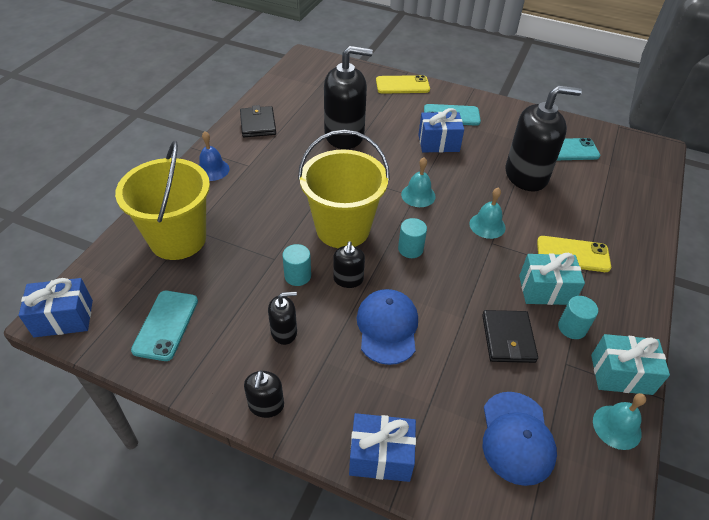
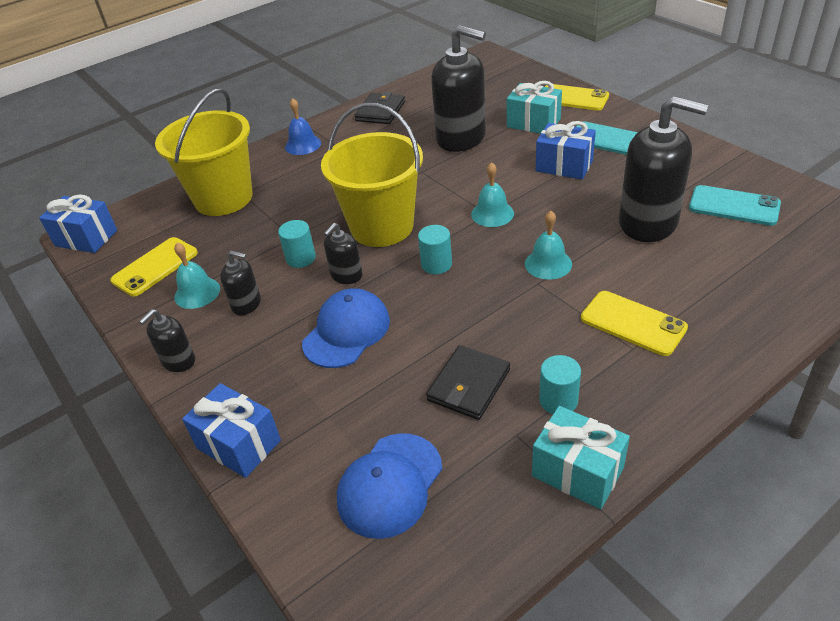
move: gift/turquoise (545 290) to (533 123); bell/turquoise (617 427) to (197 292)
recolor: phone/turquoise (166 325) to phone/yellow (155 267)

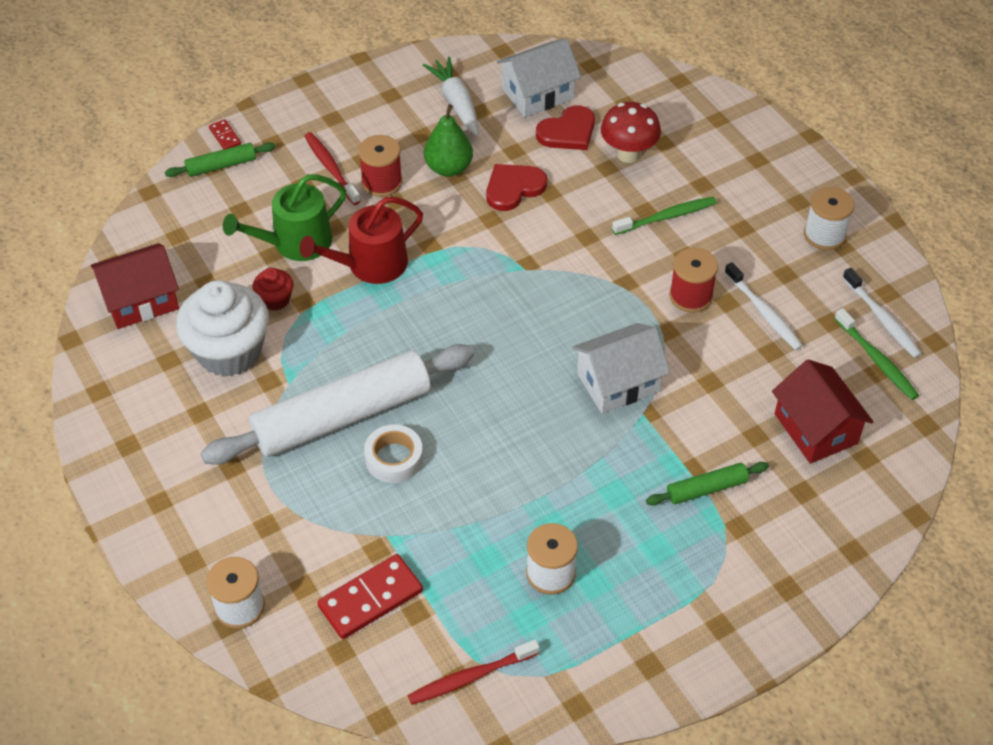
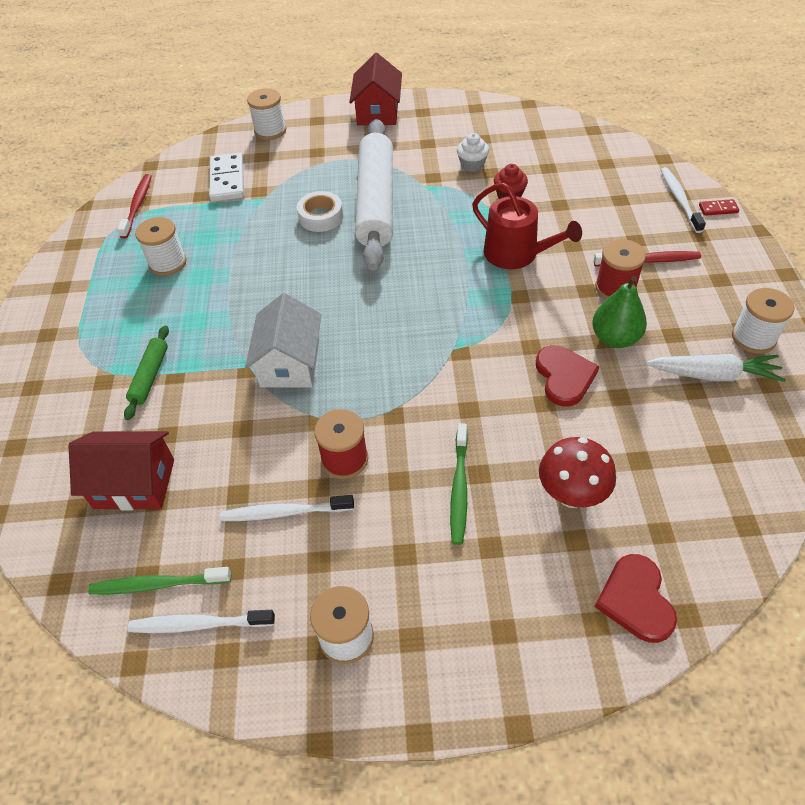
delete: house/white (537 94); watering can/green (295 243)
insert: spool/white (753 338)
move: heart/red (568 132) to (636 600); house/red (141 300) to (378 112)
replace: rolling pin/green (221 165) to toothbrush/white (679 200)
recolor: domino/red (371 599) to domino/white (227 180)
rotate: watering can/red (370 265) = (516 254) 135 degrees clockwise
resize: cupcake/white (229 352) = (472 165) x0.46

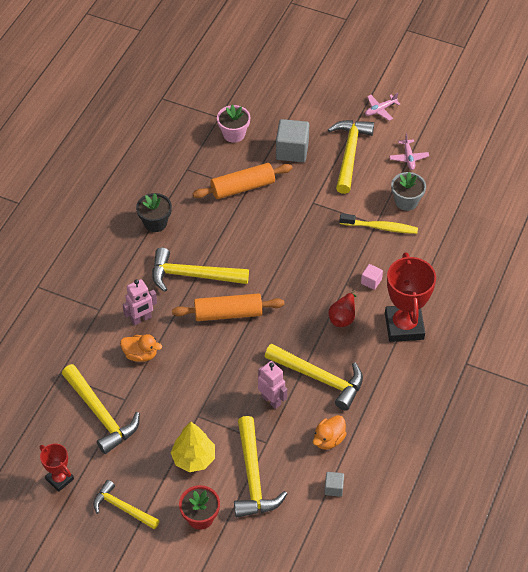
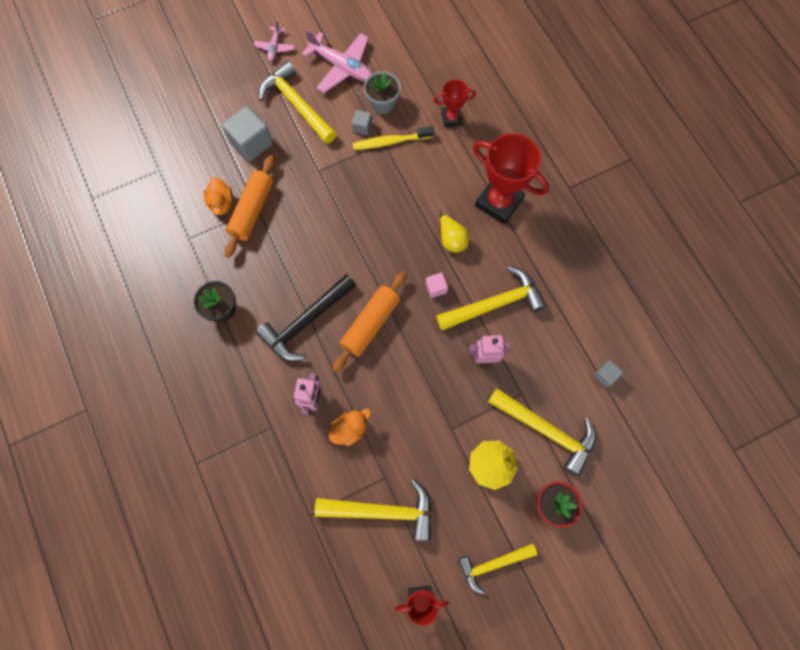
delete: flower pot/pink (234 134)
insert: trophy/red (451 118); cube/grey (362 127)
move: cube/pink (371 281) to (436 288); duck/orange (328 439) to (221 203)
recolor: hammer/yellow (192 275) to hammer/black (306 322); pear/red (343 317) to pear/yellow (451 239)
rotate: toothbrush/yellow (380 227) = (390 142) 150 degrees counterclockwise
resize: plane/pink (408 158) = (342 67) x1.87

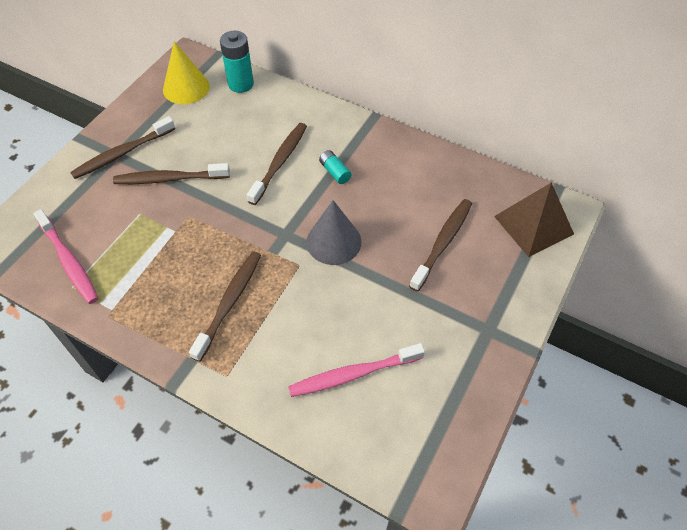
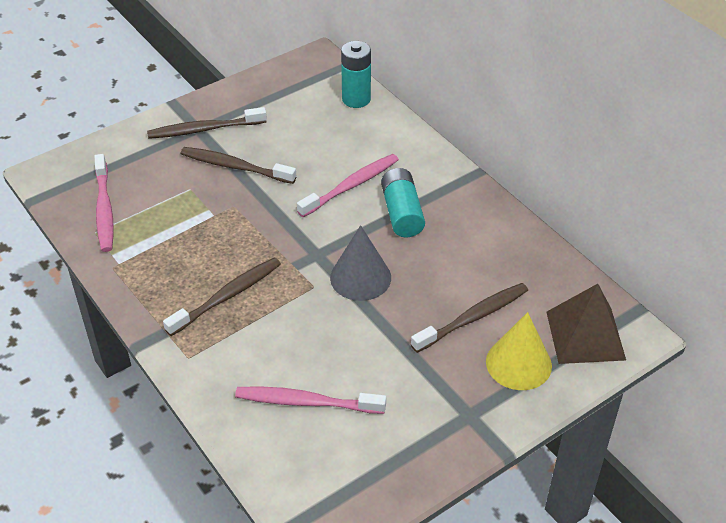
move: cone/yellow (186 87) to (518 363)
recolor: toothbrush/brown (280 162) to toothbrush/pink (351 186)
resize: battery/turquoise (334 172) = (401 213) x1.76

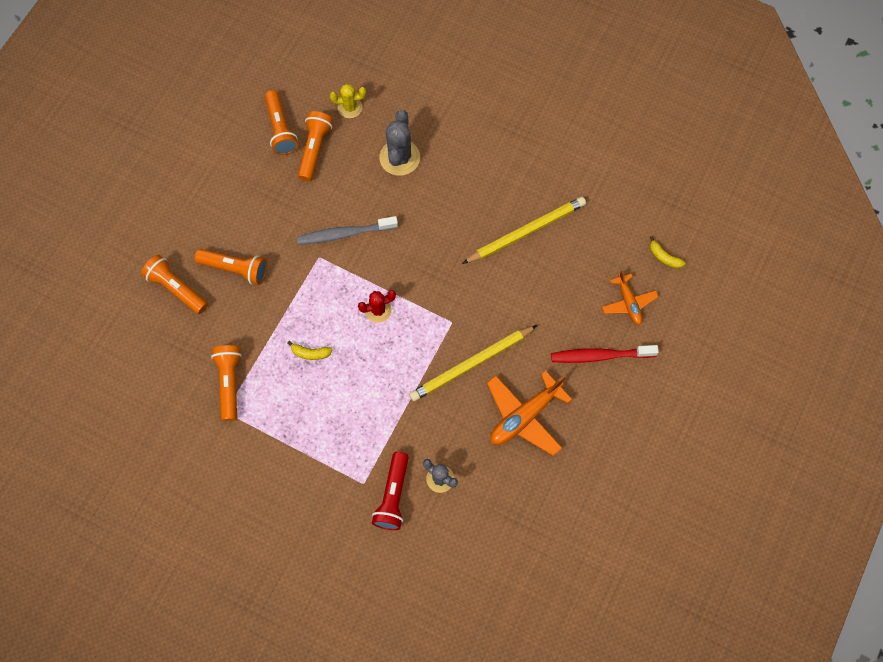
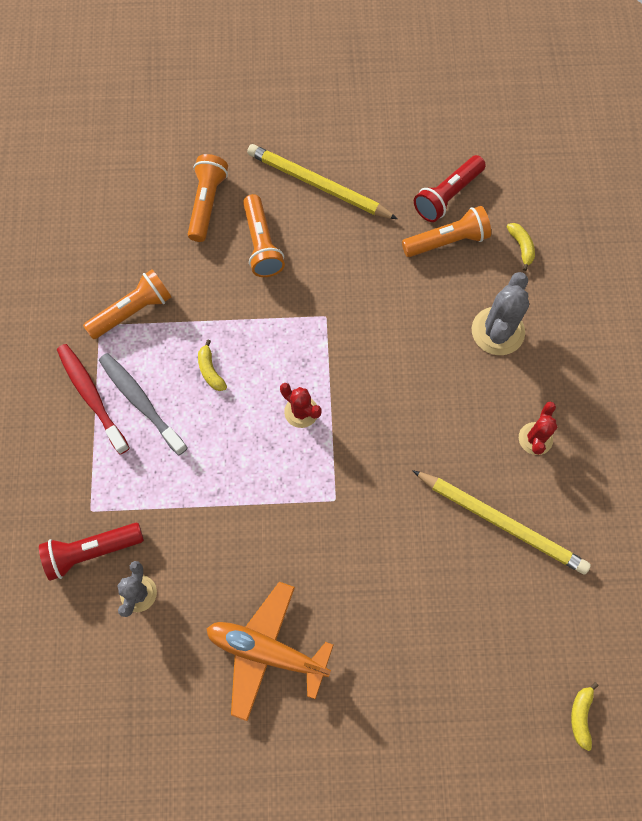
delete: plane/orange (628 303)
insert: cactus/red (535 438)
move: toothbrush/grey (345 234) to (141 402); pencil/yellow (471 364) to (318 185); toothbrush/red (600 355) to (92 396)
replace: cactus/yellow (350 107) to banana/yellow (521 247)
recolor: flashlight/orange (280 129) to flashlight/red (447 196)
rotate: cactus/grey (399 158) = (497 331) 45 degrees counterclockwise

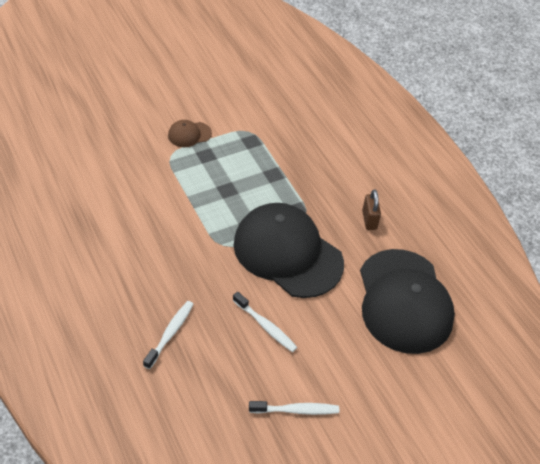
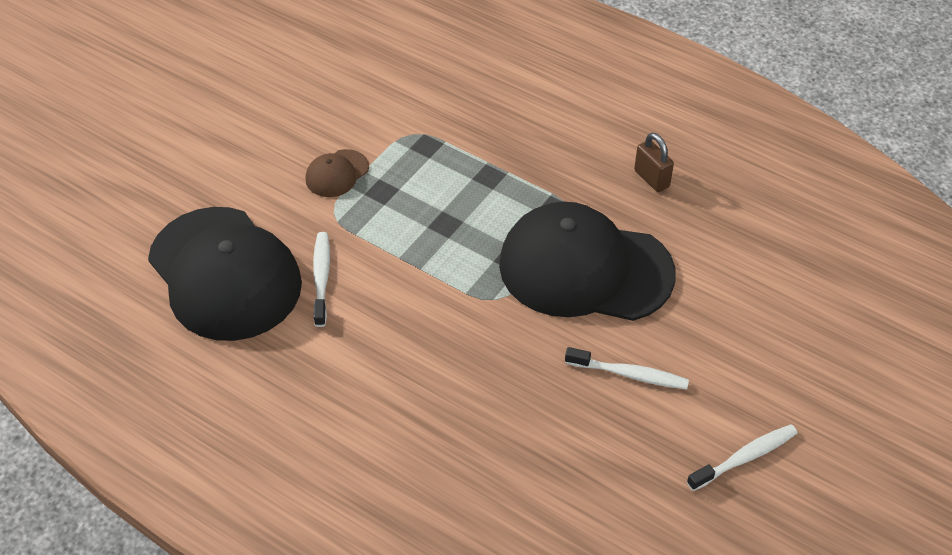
move: cap/black (404 301) to (224 274); toothbrush/white (170 333) to (321 277)

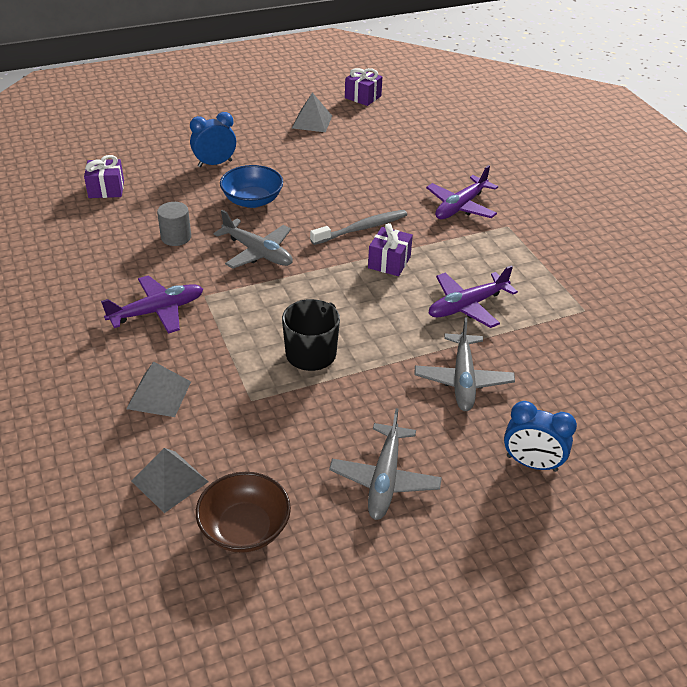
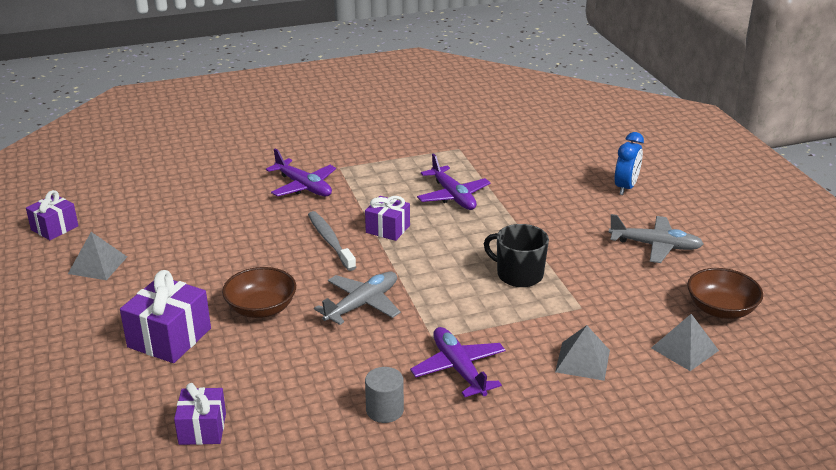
delete: plane/grey (463 379)
move: cylinder/grey (176 237) to (384 410)
replace: clock/blue (215 163) to gift/purple (169 338)
recolor: bowl/blue (252 200) to bowl/brown (261 308)

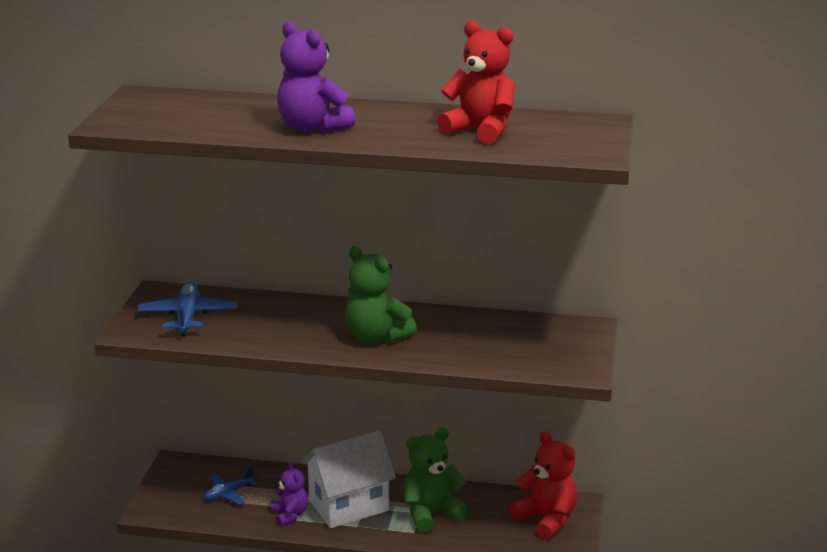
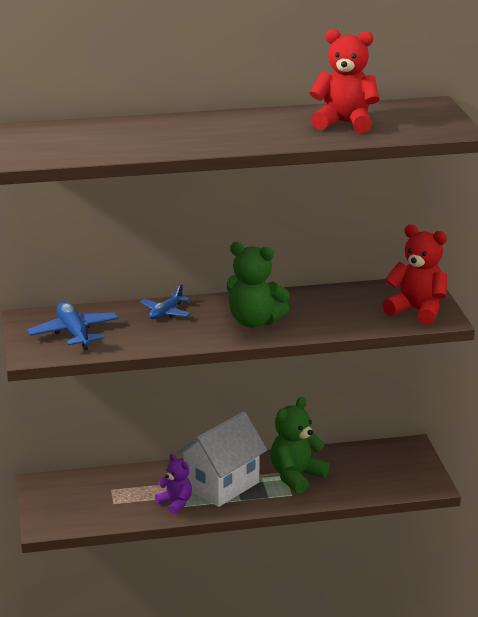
delete: teddy bear/purple (312 127)
move: teddy bear/red (546 519) to (417 311); plane/blue (228 493) to (166 312)

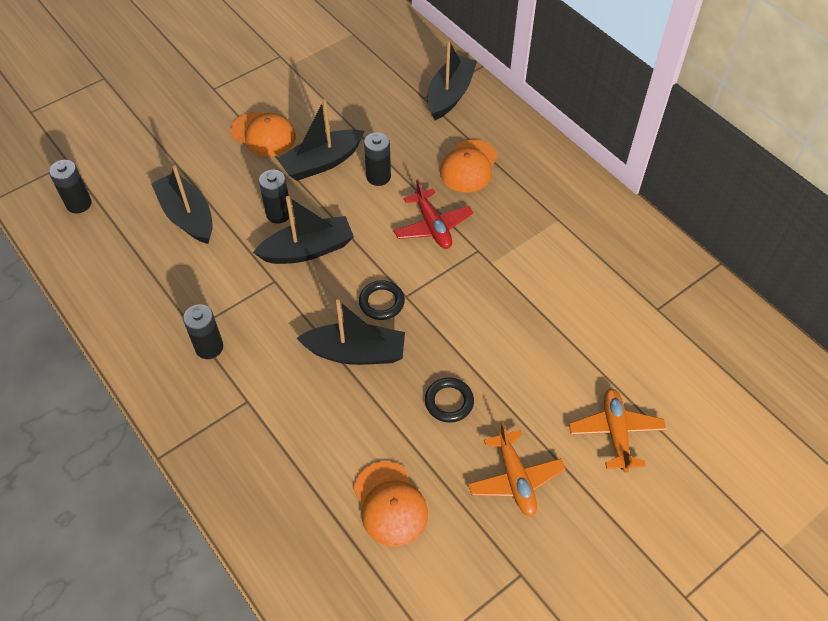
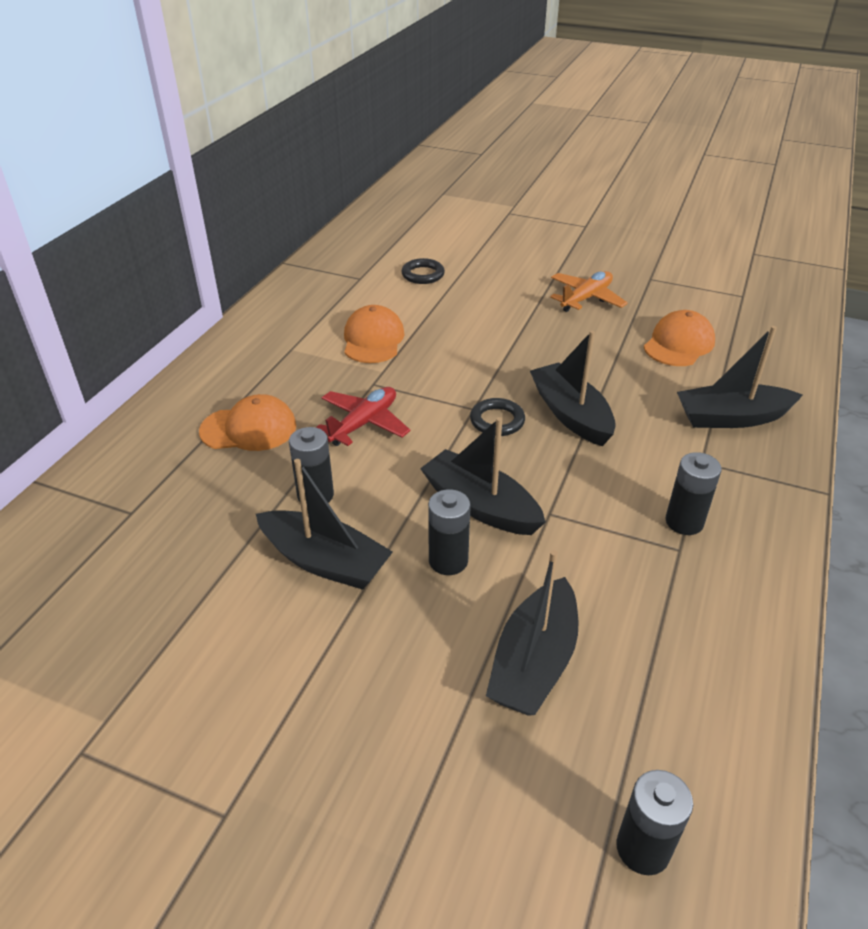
delete: plane/orange (615 433)
move: boat/black (450 95) to (731 418); cap/orange (263 134) to (373 339); ring/black (449 402) to (423 275)

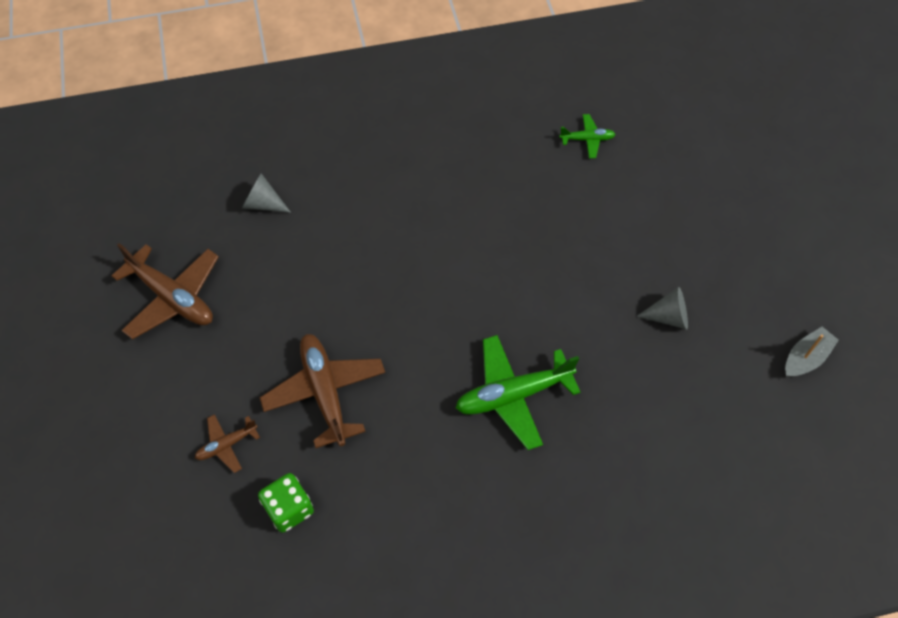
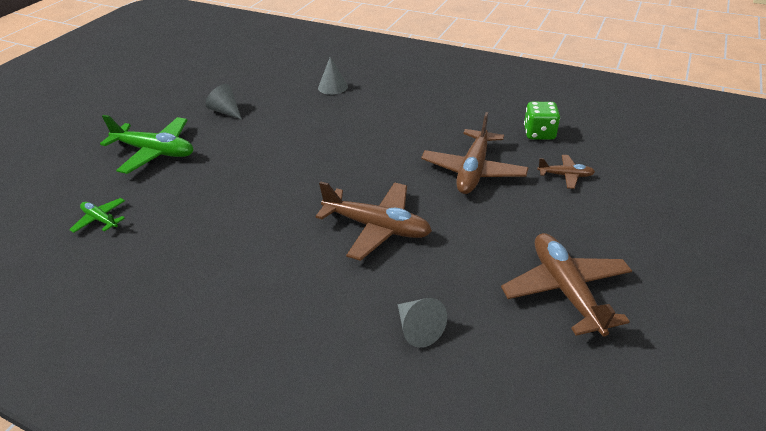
delete: boat/grey (805 358)
insert: cone/grey (333 87); plane/brown (377 227)
move: plane/green (513 395) to (155 152)

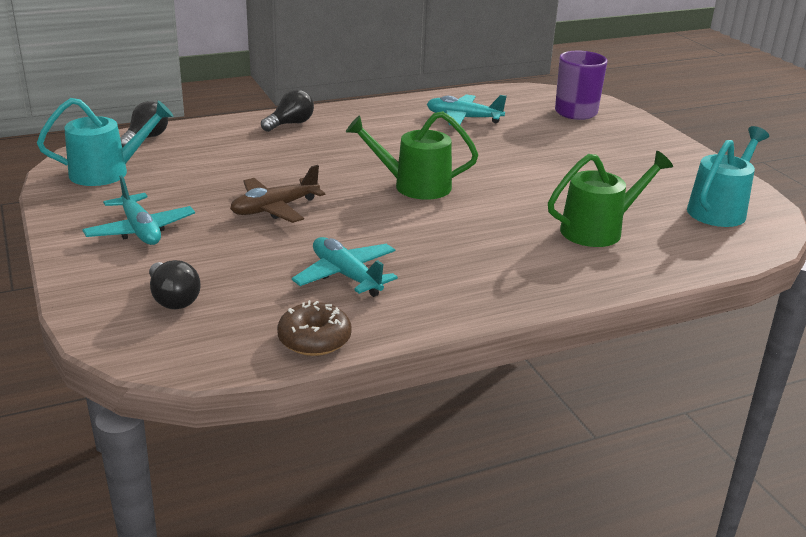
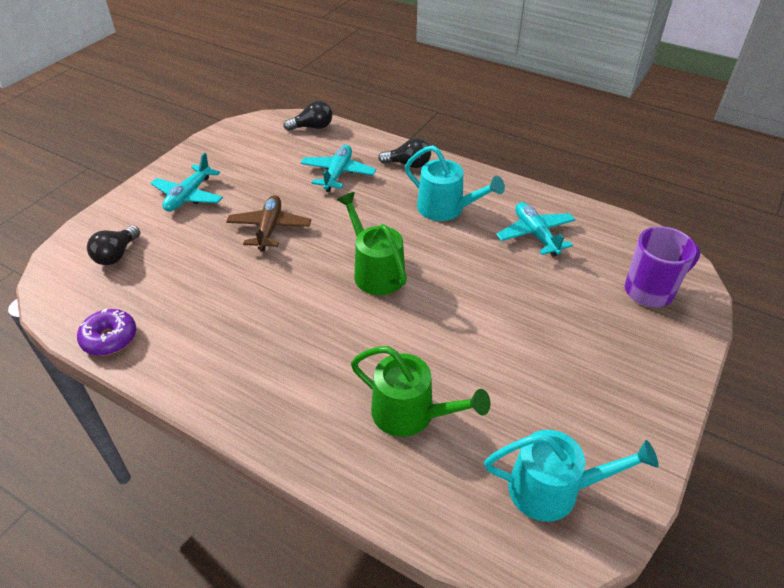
move: watering can/turquoise (107 172) to (446 209); plane/turquoise (346 276) to (338 174)
recolor: donut/brown (314 339) to donut/purple (109 338)
rotate: plane/brown (274 208) = (269 228) 75 degrees clockwise

